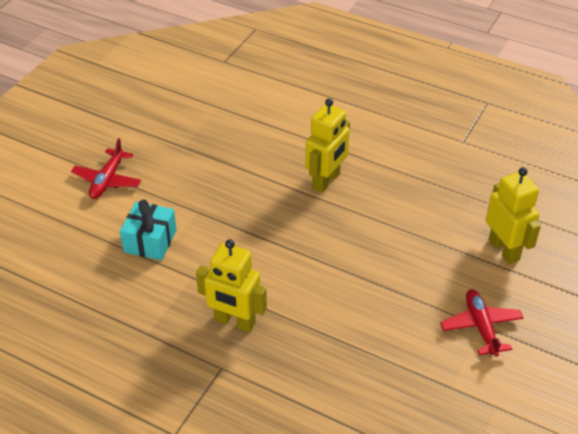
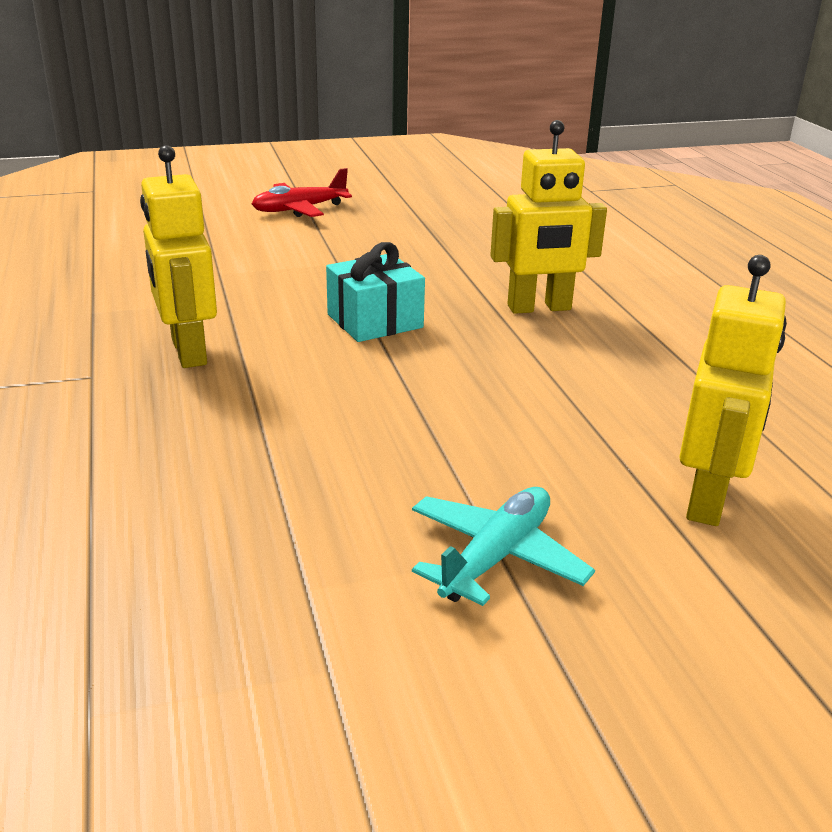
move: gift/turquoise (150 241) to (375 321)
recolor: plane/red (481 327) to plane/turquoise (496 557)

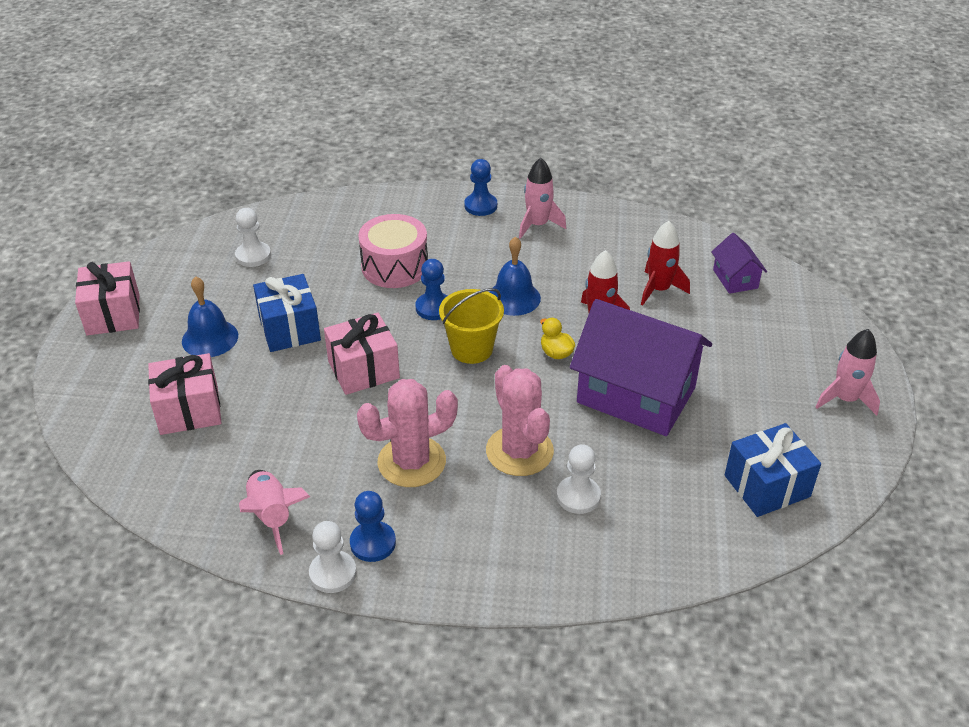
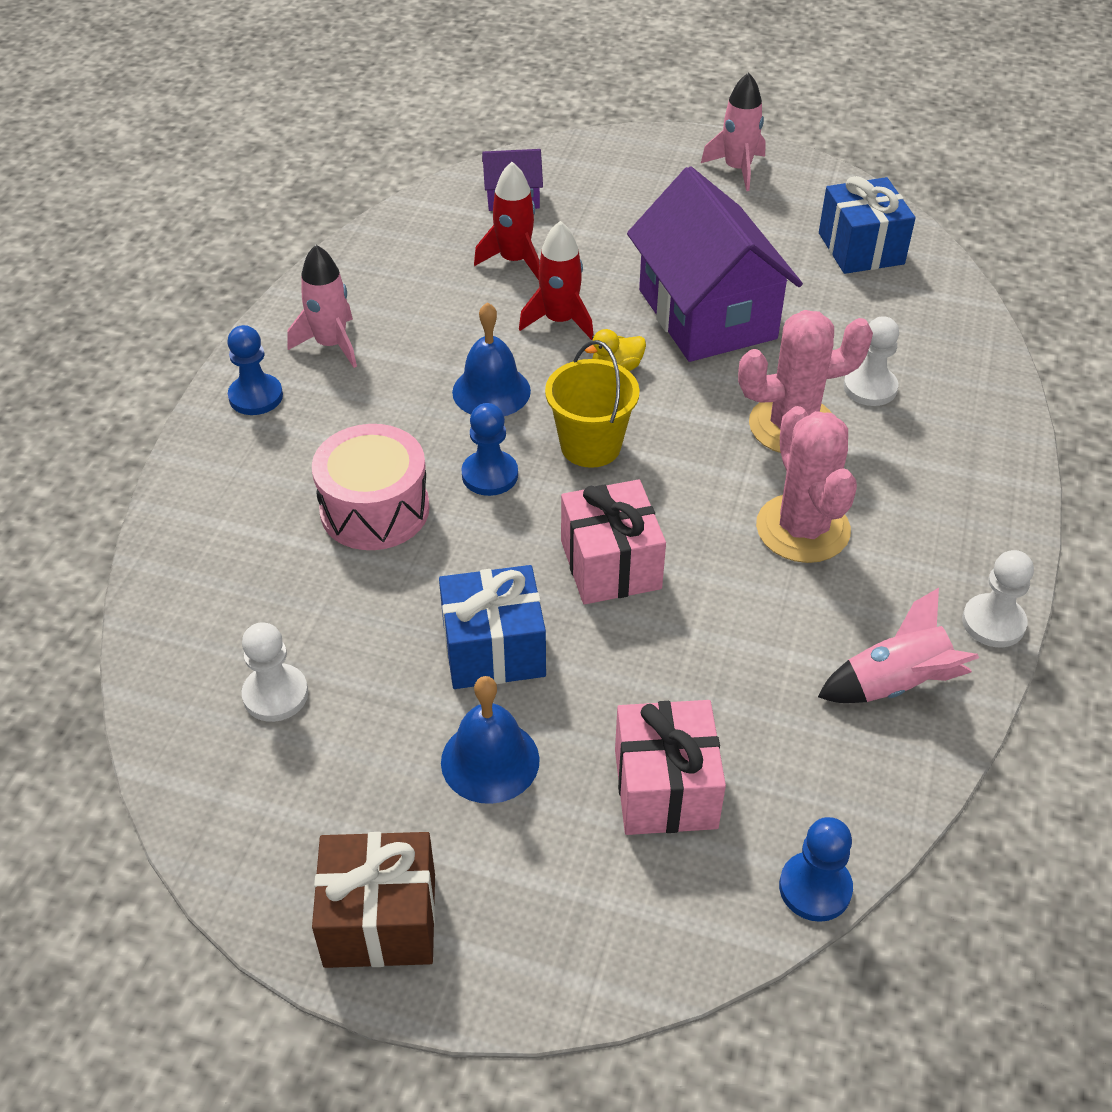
move: pawn/blue (373 543) to (815 888)
recolor: gift/pink (113 314) to gift/brown (380 920)
rotate: house/purple (636 395) = (707 314) 60 degrees counterclockwise

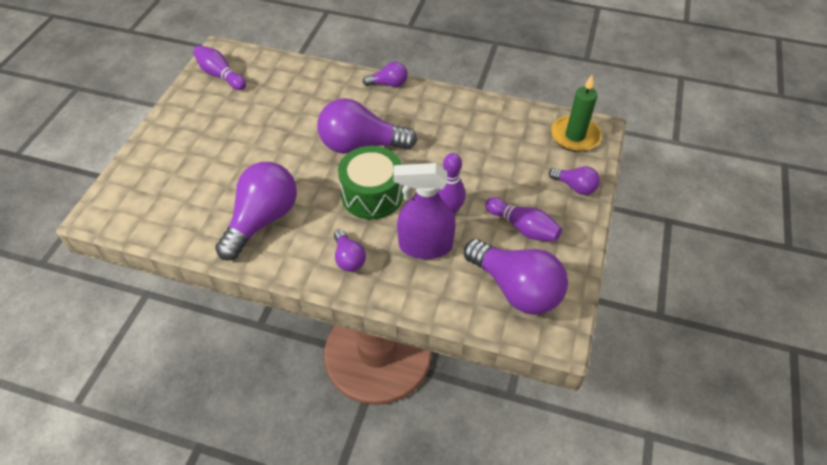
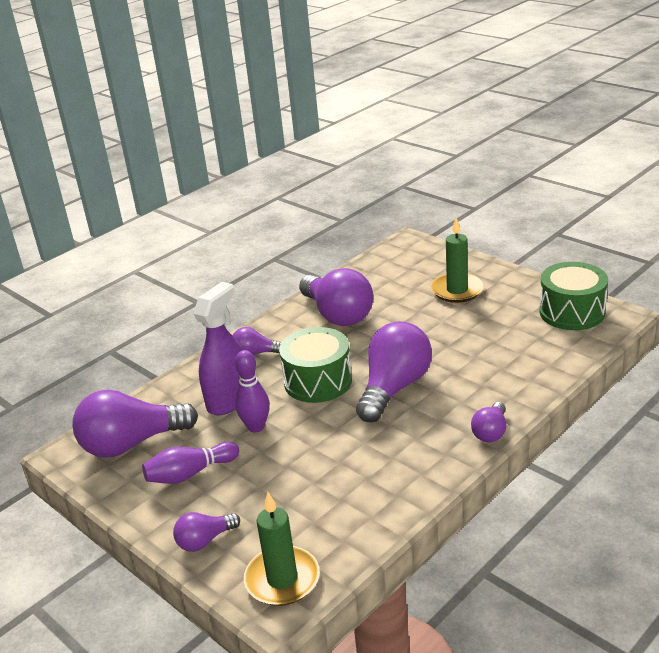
insert: candle/green (457 290)
replace: bowling pin/purple (220 75) to drum/green (572 312)

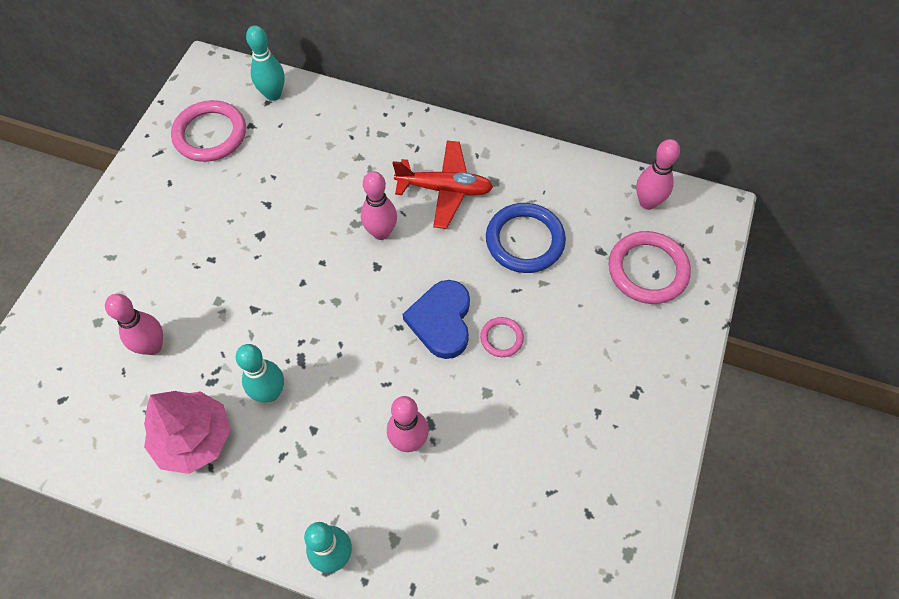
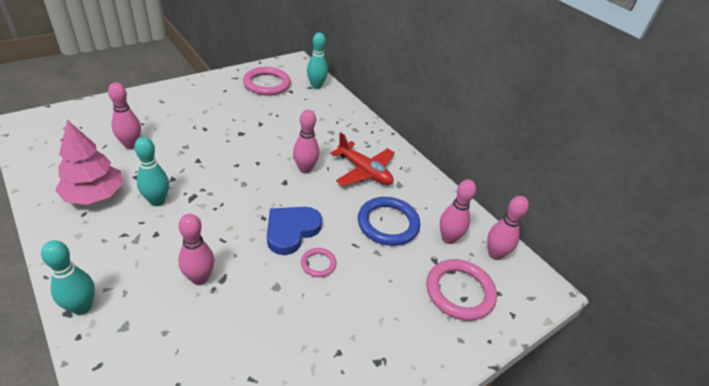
insert: bowling pin/pink (448 238)

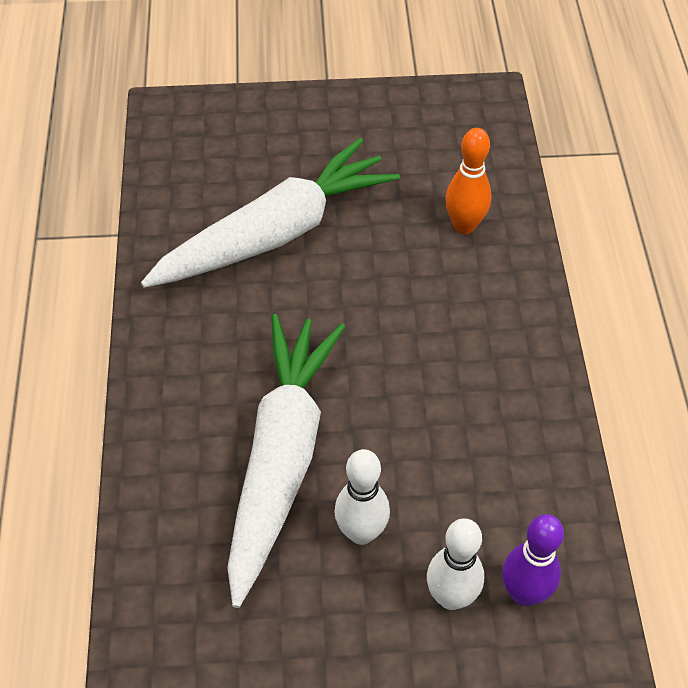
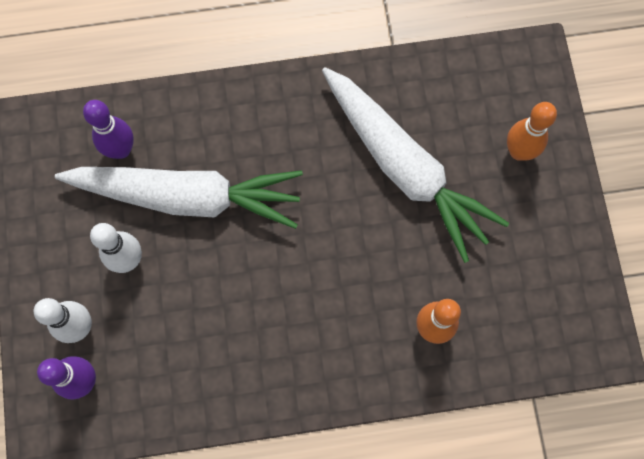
insert: bowling pin/purple (121 150); bowling pin/orange (519 151)

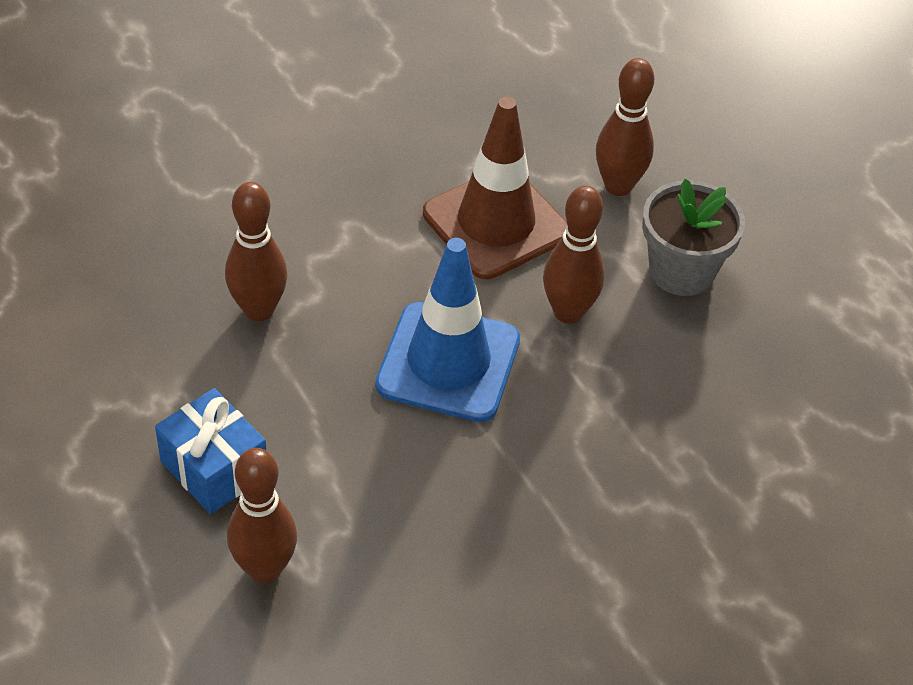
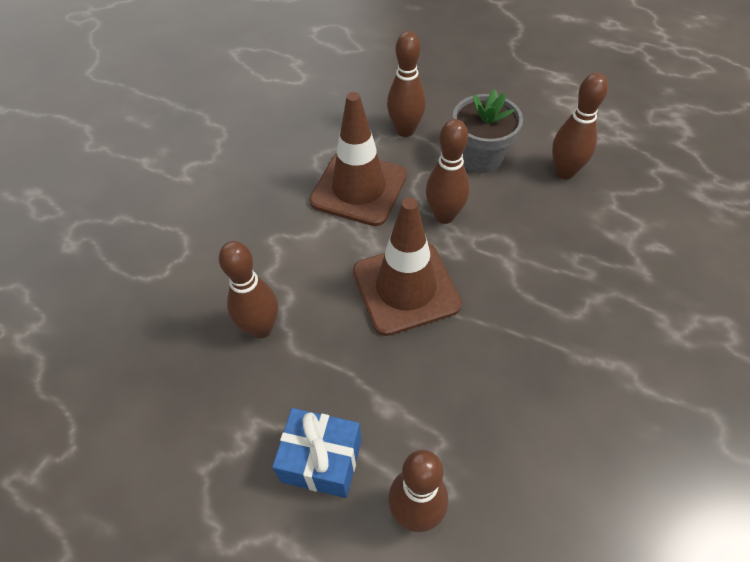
insert: bowling pin/brown (564 172)
recolor: traffic cone/blue (448 362) to traffic cone/brown (406 288)

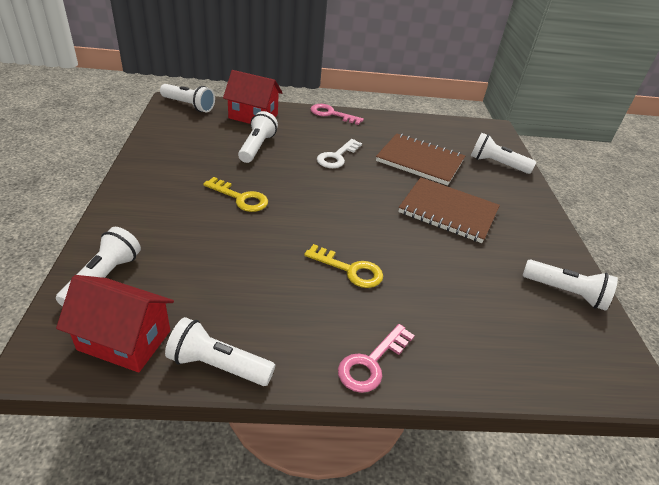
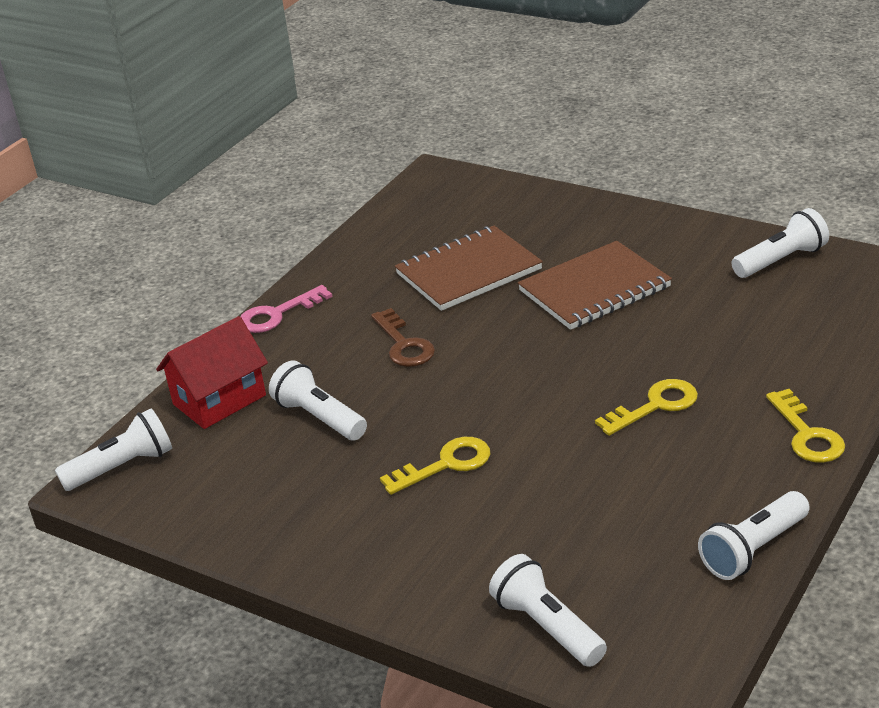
delete: flashlight/white (497 164); house/red (124 340)
recolor: key/white (337 157) to key/brown (404 345); key/pink (371 363) to key/yellow (807 434)

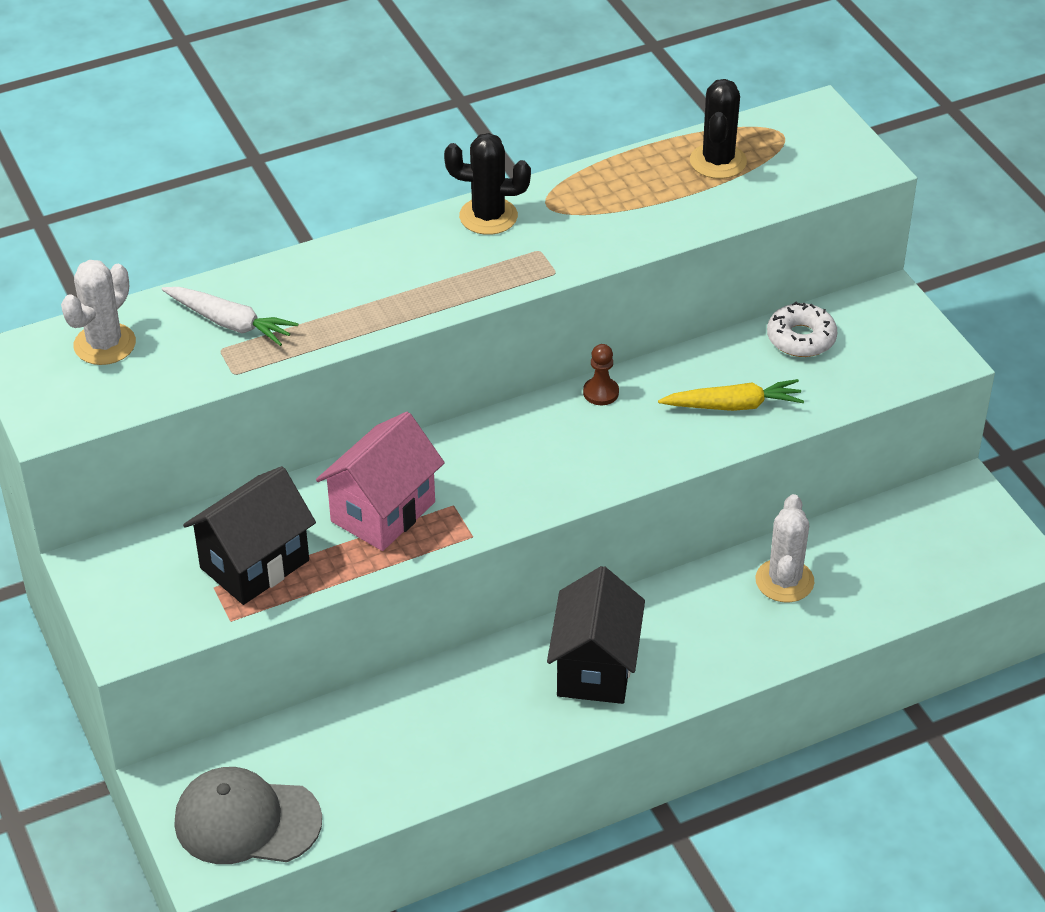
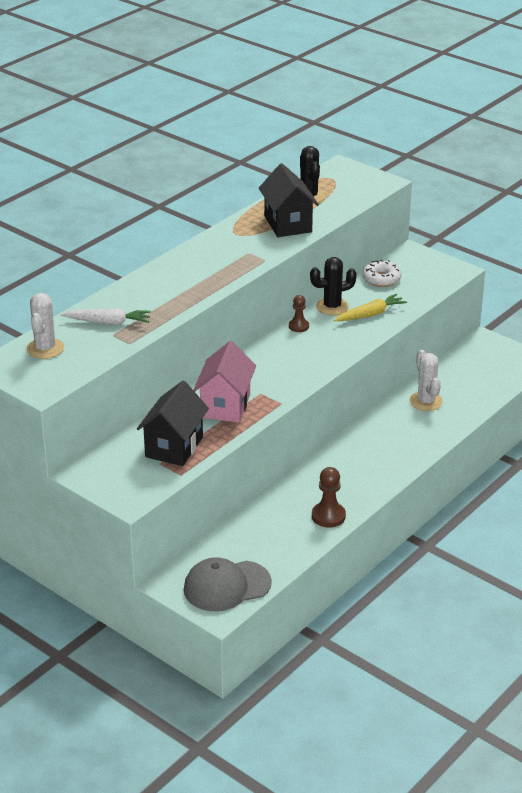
insert: pawn/brown (328 516)
move: cactus/black (488 216) to (332 307); house/black (595 668) to (288 224)

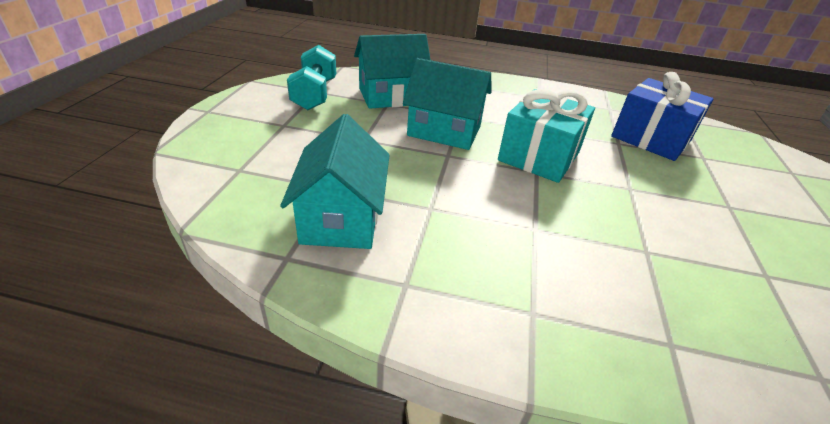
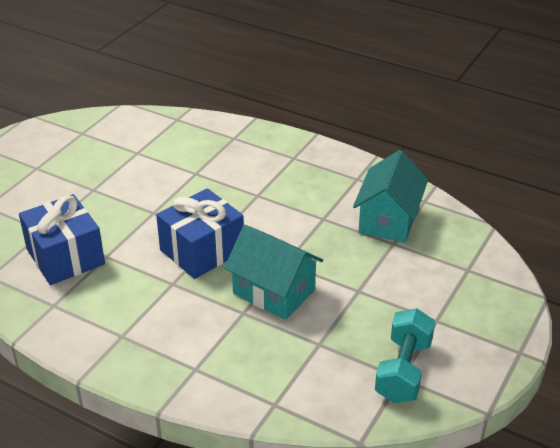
delete: house/turquoise (391 96)
recolor: gift/turquoise (539 156) to gift/blue (202 250)

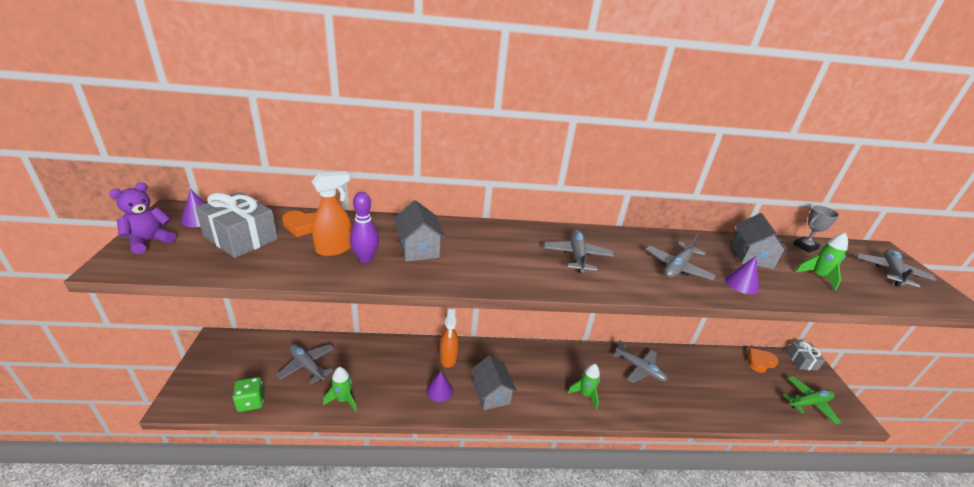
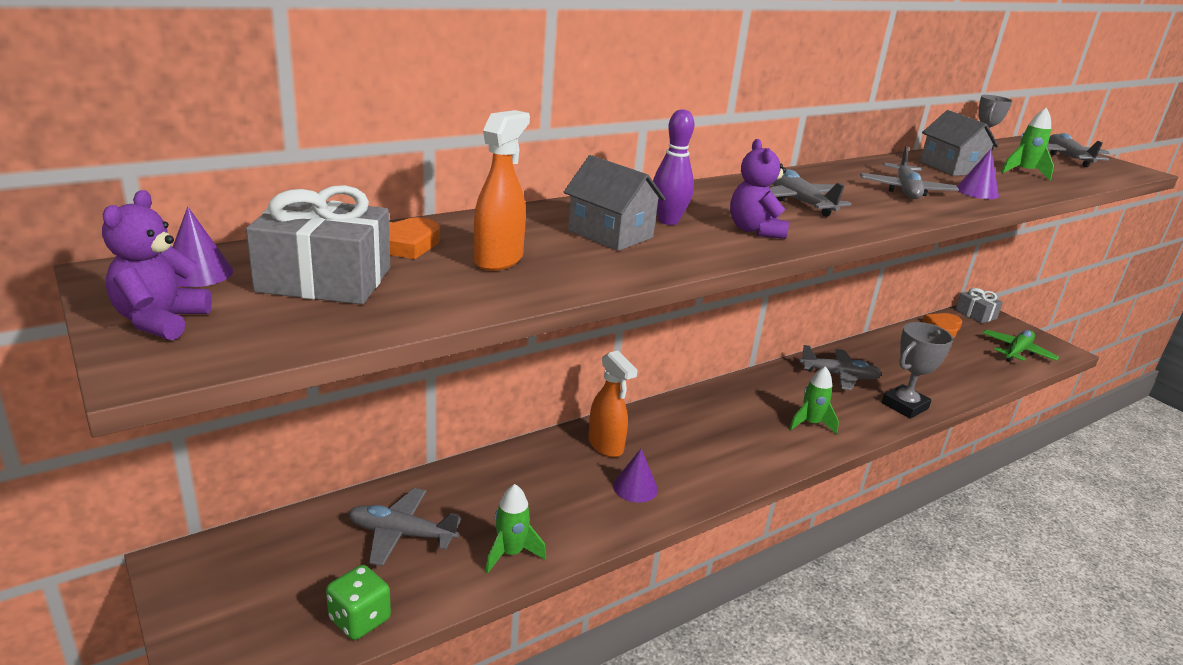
delete: house/grey (491 393)
insert: teddy bear/purple (755 230); trophy/grey (905 406)
move: bowling pin/purple (365 258) to (668 221)

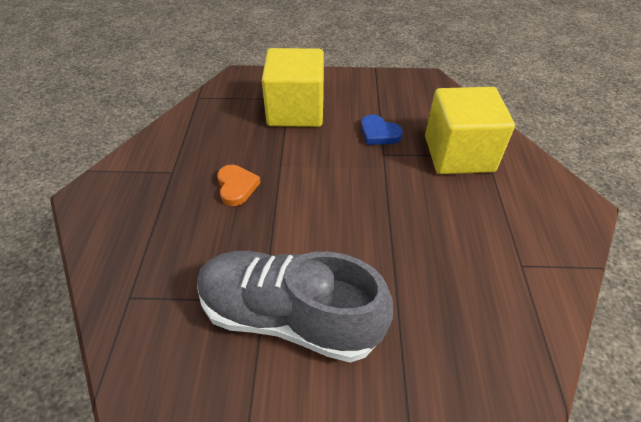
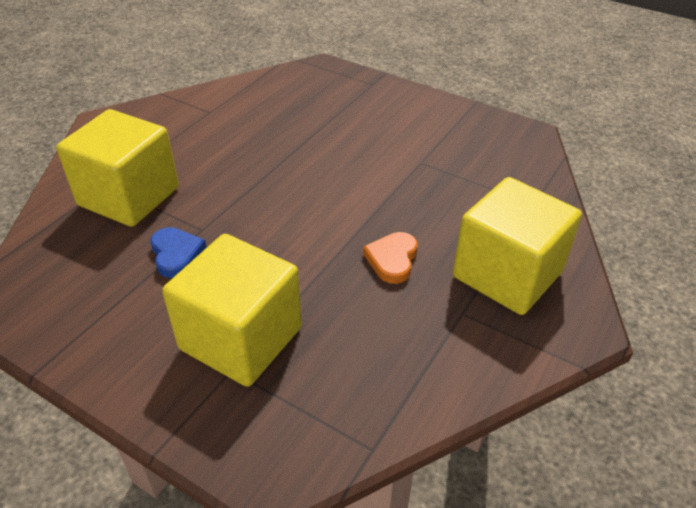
delete: shoe/grey (289 316)
insert: cube/yellow (507 274)

